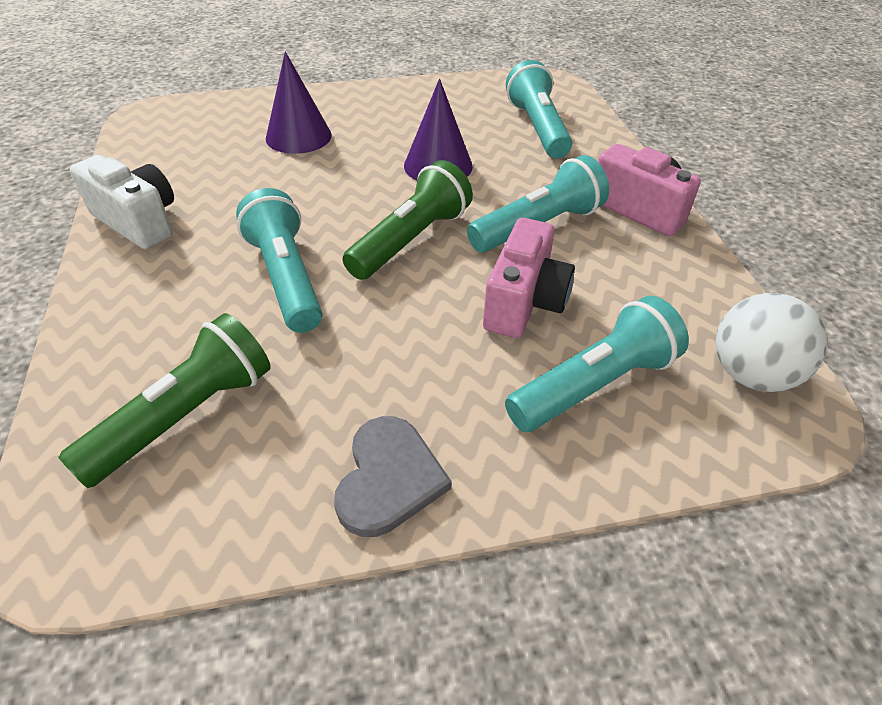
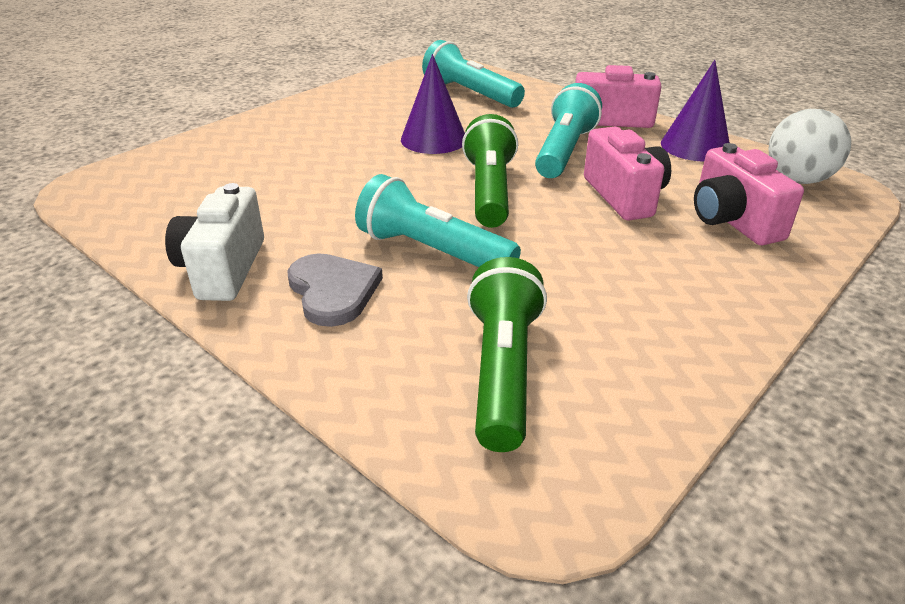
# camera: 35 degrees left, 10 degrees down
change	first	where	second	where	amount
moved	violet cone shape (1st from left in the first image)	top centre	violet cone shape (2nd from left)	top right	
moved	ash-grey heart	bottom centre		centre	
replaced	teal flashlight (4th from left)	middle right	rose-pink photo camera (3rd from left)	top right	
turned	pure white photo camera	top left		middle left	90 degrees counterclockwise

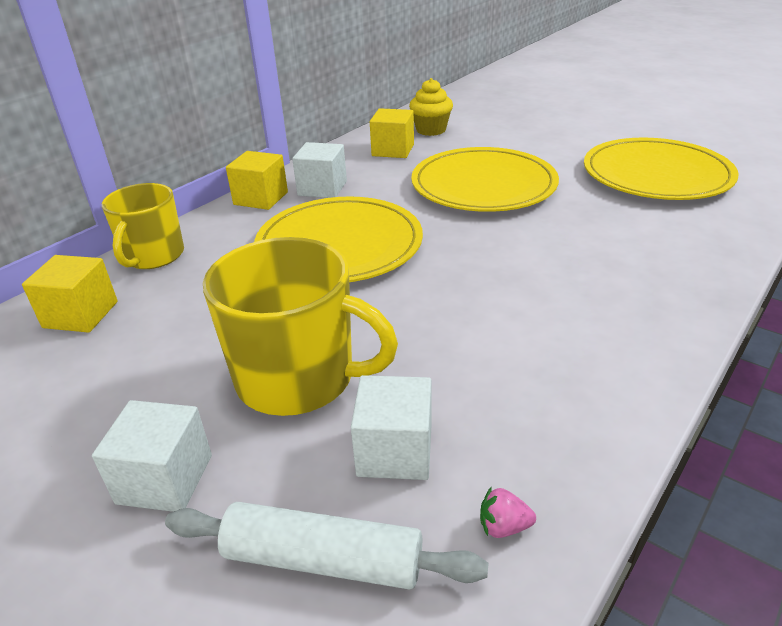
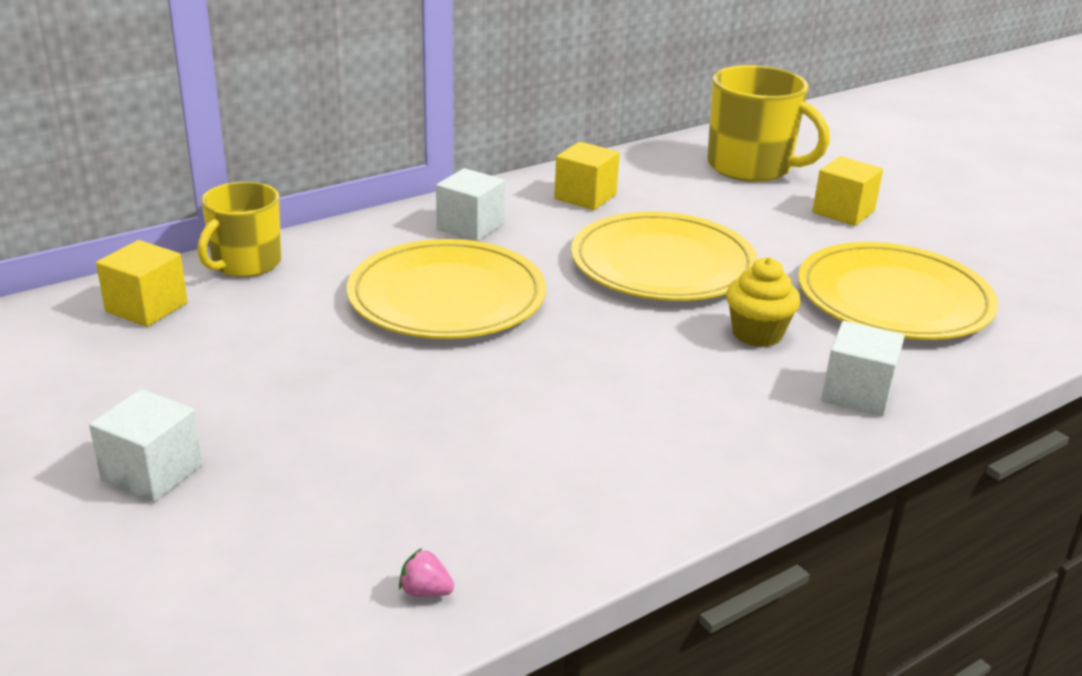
# camera: 15 degrees right, 5 degrees down
change	first	where	second	where	amount
removed	pure white pastry roller	bottom centre			
moved	golden tea mug (2nd from left)	centre		top right	
moved	golden solid cube (2nd from left in the first image)	top left	golden solid cube (3rd from left)	top right	
moved	pure white solid cube (3rd from left)	bottom centre		middle right	
moved	golden cupcake	top centre		middle right	

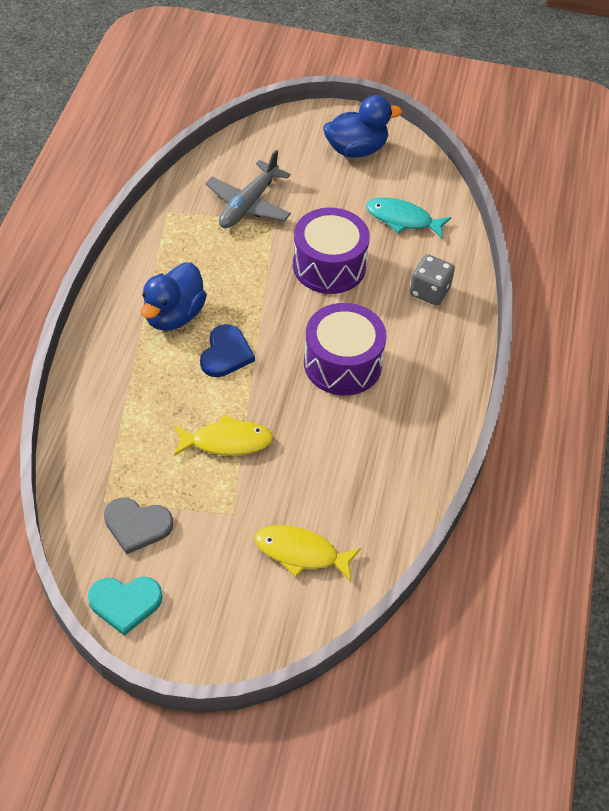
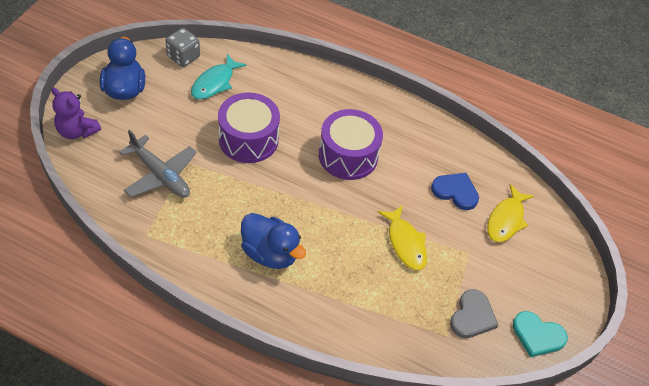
# camera: 80 degrees left, 0 degrees up
change	first	where	second	where	amount
added			violet teddy bear	top left	
moved	royal blue heart	centre		middle right	
moved	ash-grey game die	middle right		top left	
turned	teal heart	bottom left		bottom right	105 degrees clockwise
turned	golden fish (1st from left)	centre		centre	150 degrees clockwise

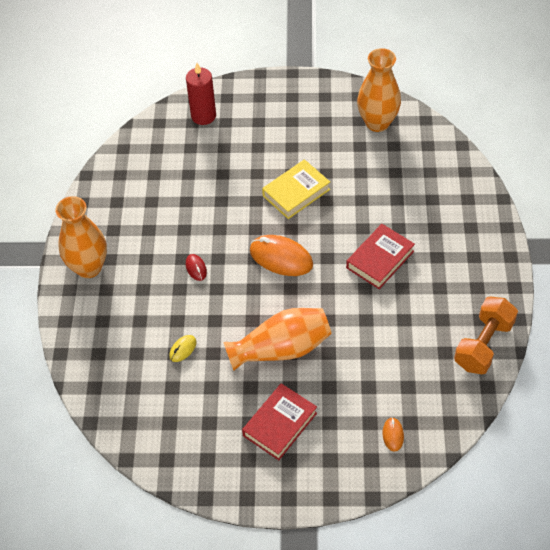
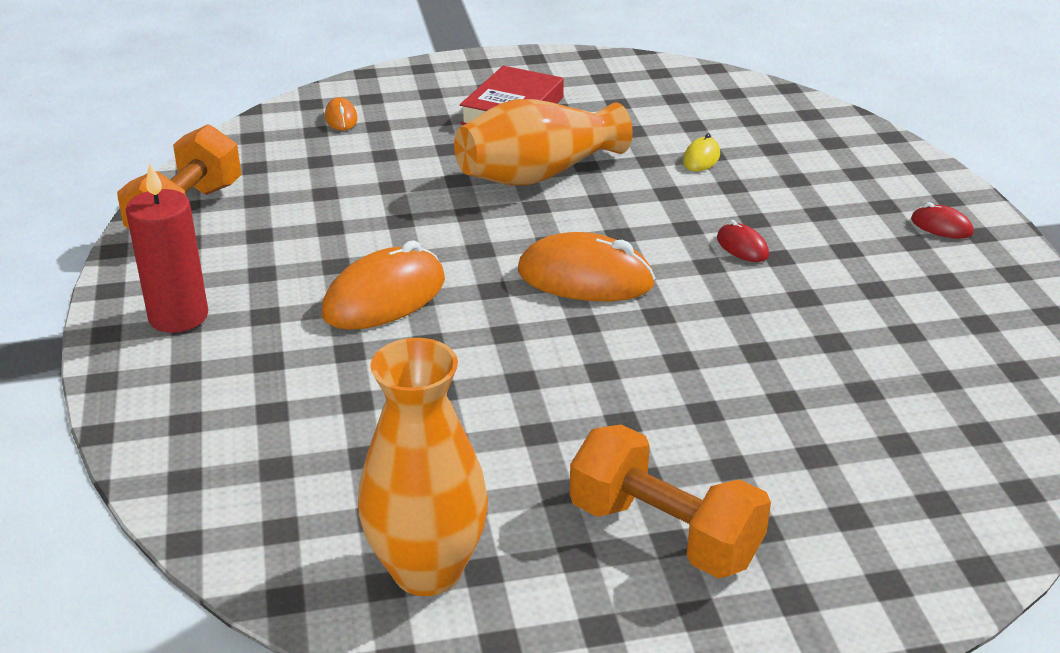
# camera: 165 degrees right, 20 degrees down
change	first	where	second	where	amount
removed	golden hardback	centre			
added			orange dumbbell (2nd from left)	bottom centre	
moved	red pillar candle	top centre		middle left	
replaced	orange flower vase (1st from left)	middle left	red mouse (2nd from left)	middle right	
replaced	red hardback (2nd from left)	middle right	orange mouse (2nd from left)	centre	

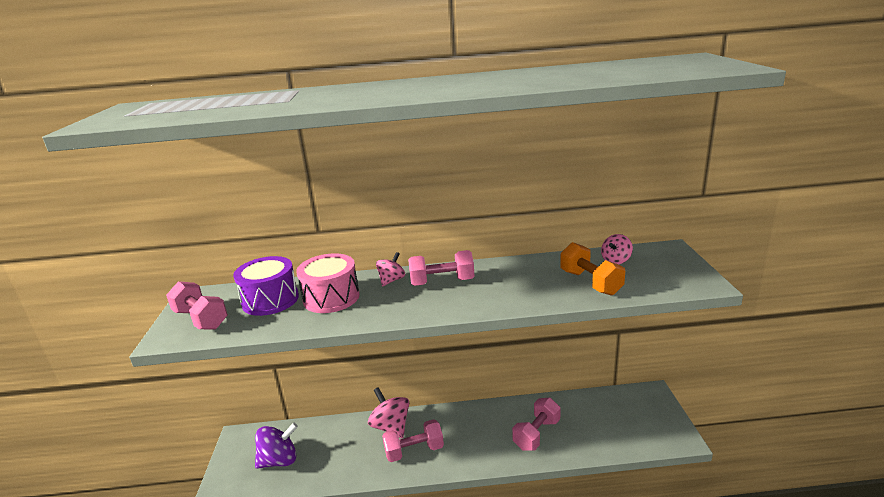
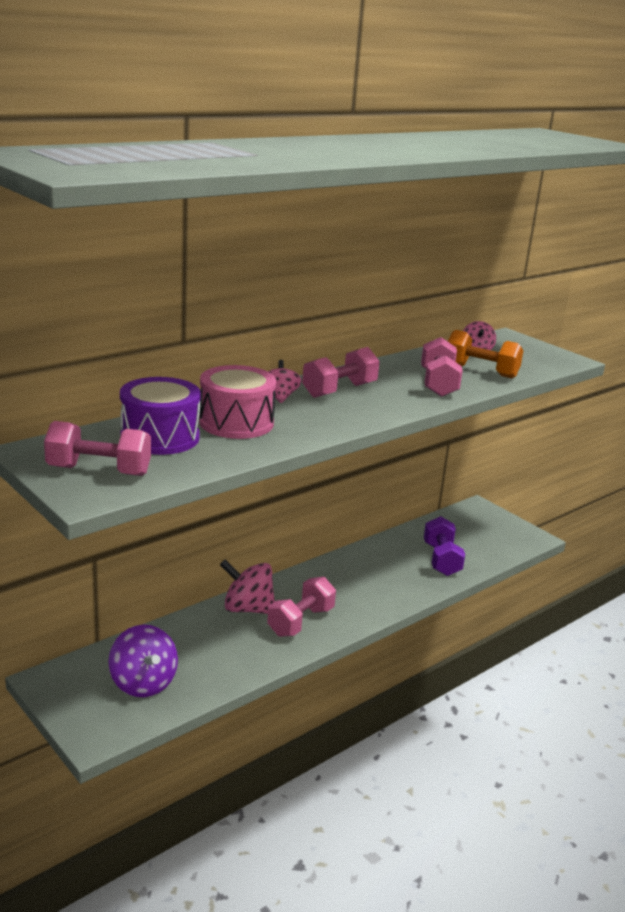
# camera: 40 degrees left, 0 degrees up
change	first	where	second	where	amount
added			violet dumbbell	middle right	
moved	rose-pink dumbbell (4th from left)	bottom centre		middle right	
turned	violet toy top	bottom left		bottom left	120 degrees clockwise

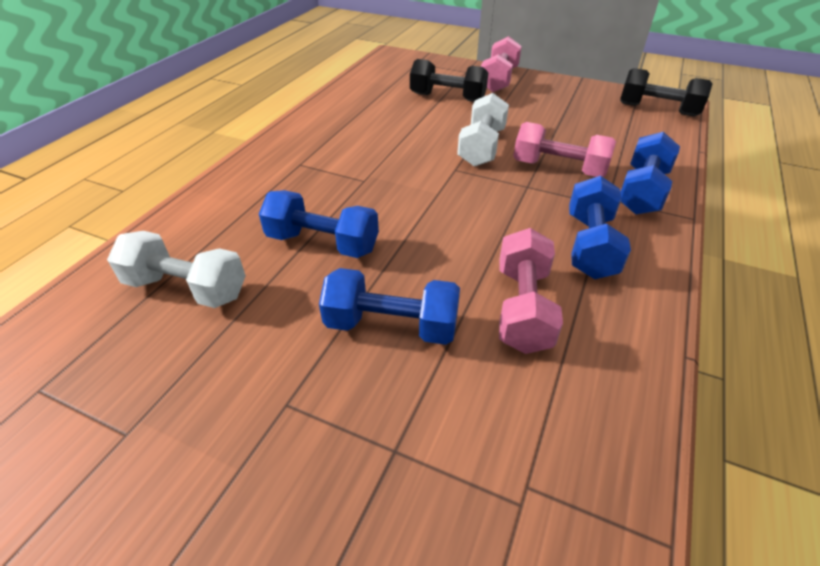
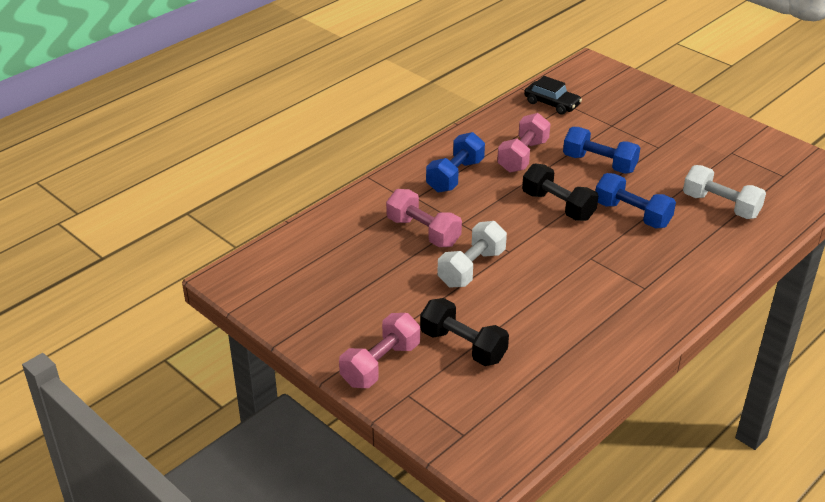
# camera: 160 degrees left, 5 degrees down
change	first	where	second	where	amount
removed	royal blue dumbbell (4th from left)	top right			
added			black automobile	top right	
moved	black dumbbell (2nd from left)	top right		middle right	

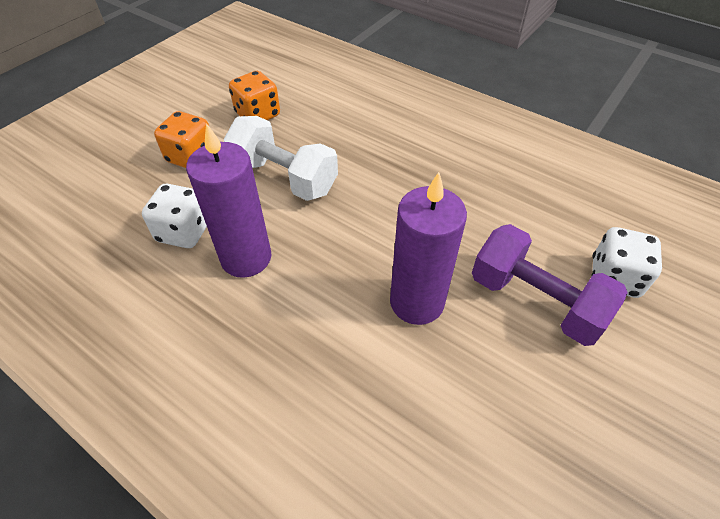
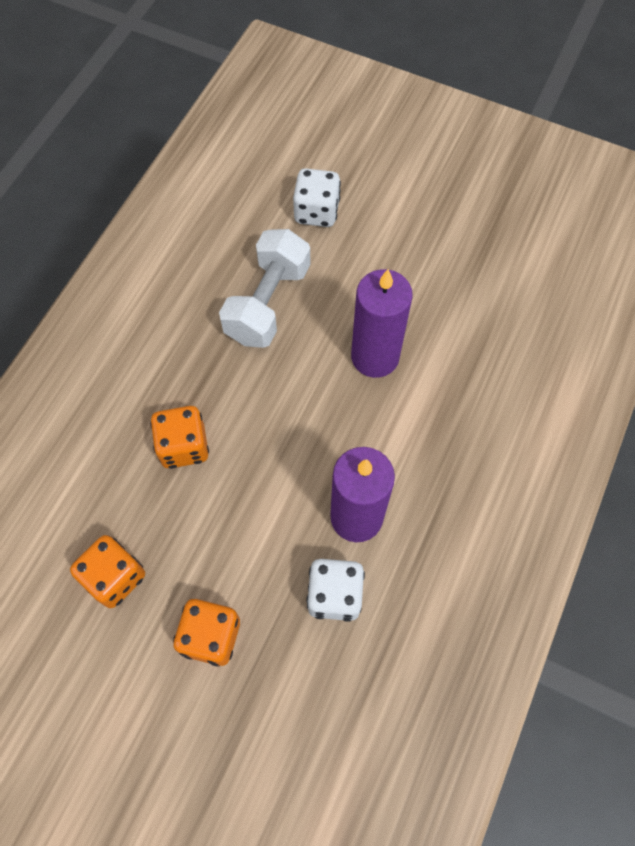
# camera: 100 degrees left, 15 degrees up
change	first	where	second	where	amount
removed	violet dumbbell	middle right			
added			orange game die (2nd from left)	middle left	
moved	pure white dumbbell	top centre		centre	

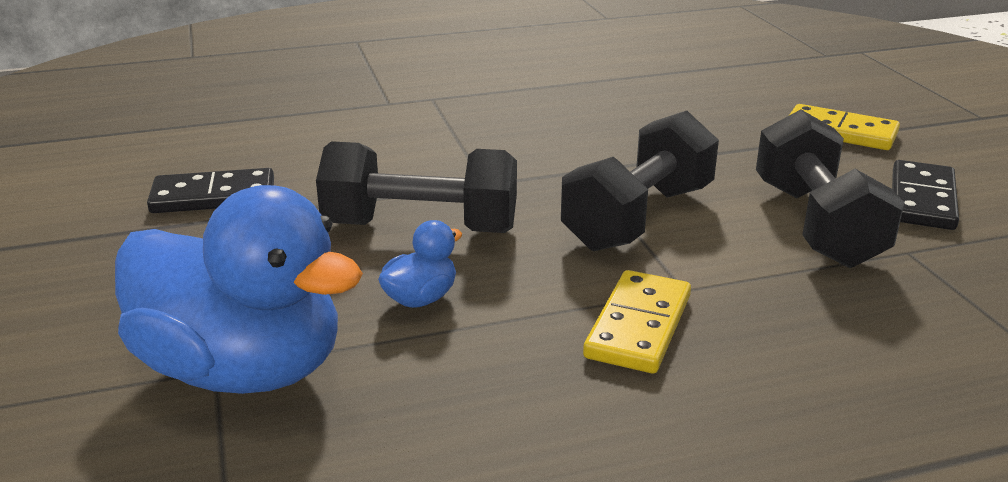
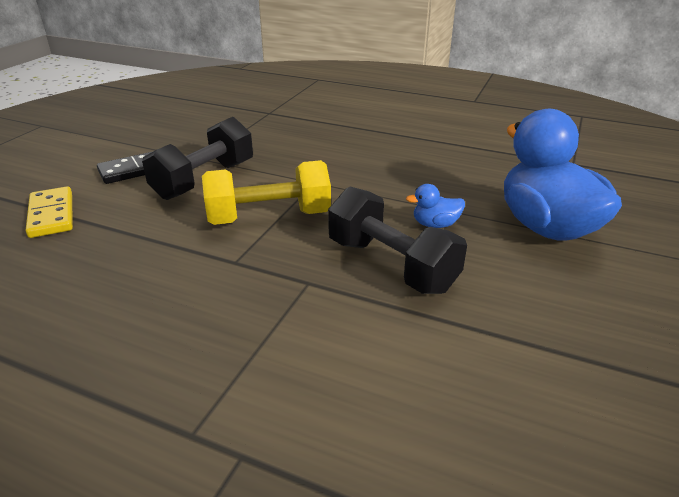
# camera: 140 degrees left, 5 degrees up
change	first	where	second	where	amount
removed	black domino tile (1st from left)	middle left			
removed	golden domino tile (1st from left)	centre			
recoloured	black dumbbell (2nd from left)	centre	golden dumbbell	centre	

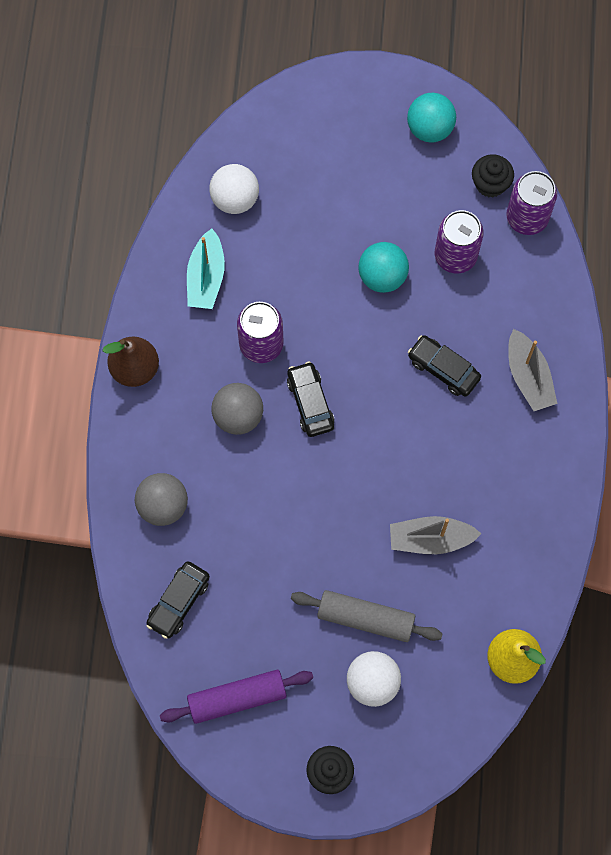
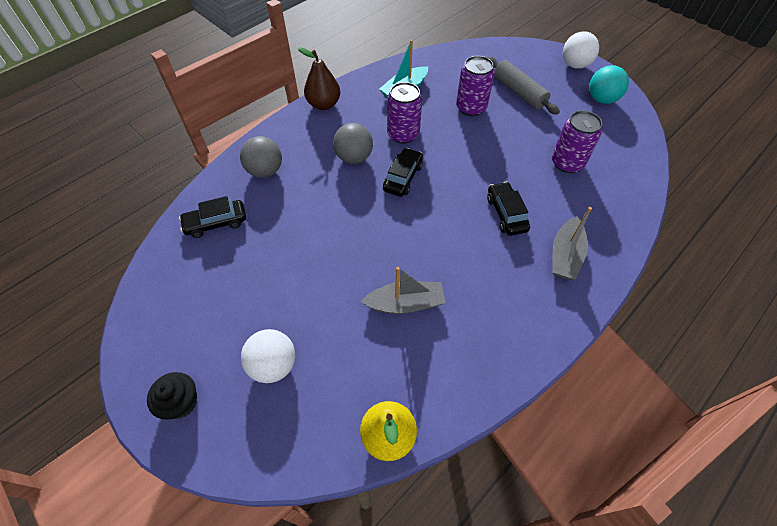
# camera: 40 degrees right, 15 degrees down
change	first	where	second	where	amount
removed	violet pastry roller	bottom centre			
removed	teal play ball (1st from left)	top centre			
removed	black cupcake (2nd from left)	top right			
moved	pure white play ball (1st from left in the first image)	top centre	pure white play ball (2nd from left)	top right	
moved	ash-grey pastry roller	bottom centre		top right	
moved	violet tin (3rd from left in the first image)	top right	violet tin (2nd from left)	top centre	
turned	ash-grey boat (1st from left)	middle right		centre	135 degrees clockwise

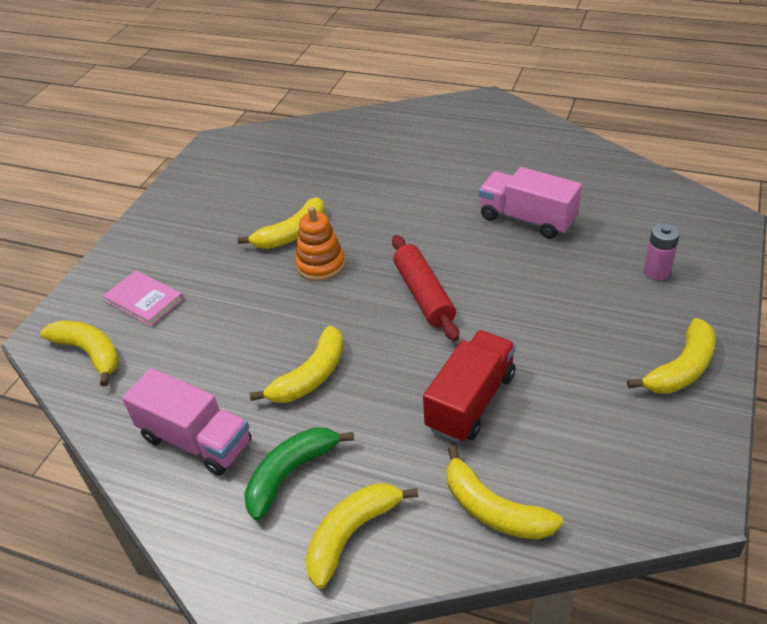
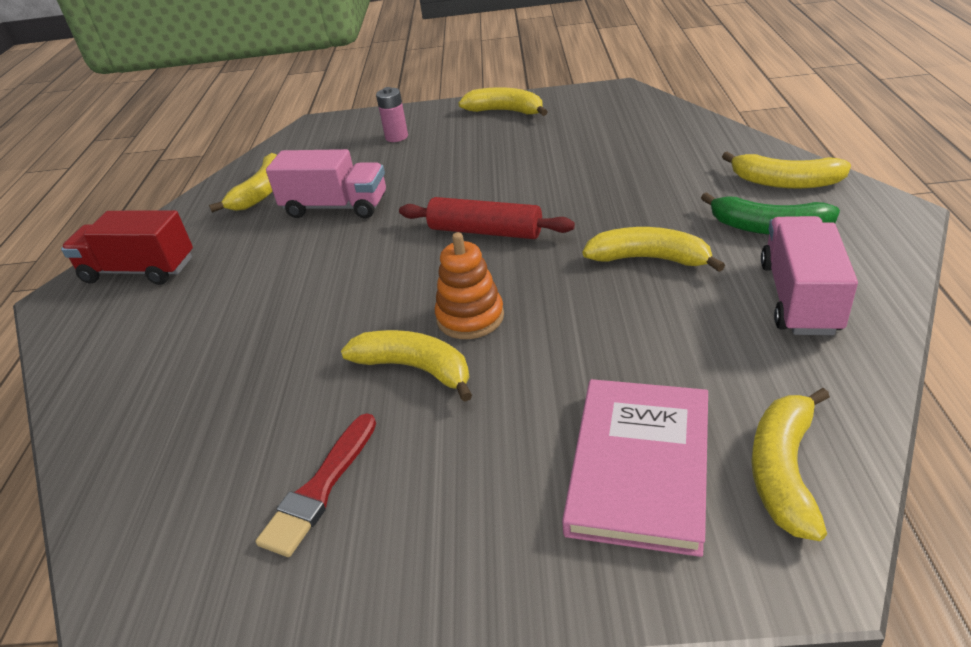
# camera: 110 degrees left, 5 degrees down
change	first	where	second	where	amount
added			red brush	bottom left	
moved	red toy truck	centre		middle left	
moved	golden banana (5th from left in the first image)	bottom centre	golden banana (1st from left)	top left	
turned	red pastry roller	centre		centre	60 degrees clockwise
turned	rose-pink toy truck (2nd from left in the first image)	top right	rose-pink toy truck (1st from left)	top centre	90 degrees counterclockwise
resized	rose-pink hardback	middle left		bottom centre	x1.60

